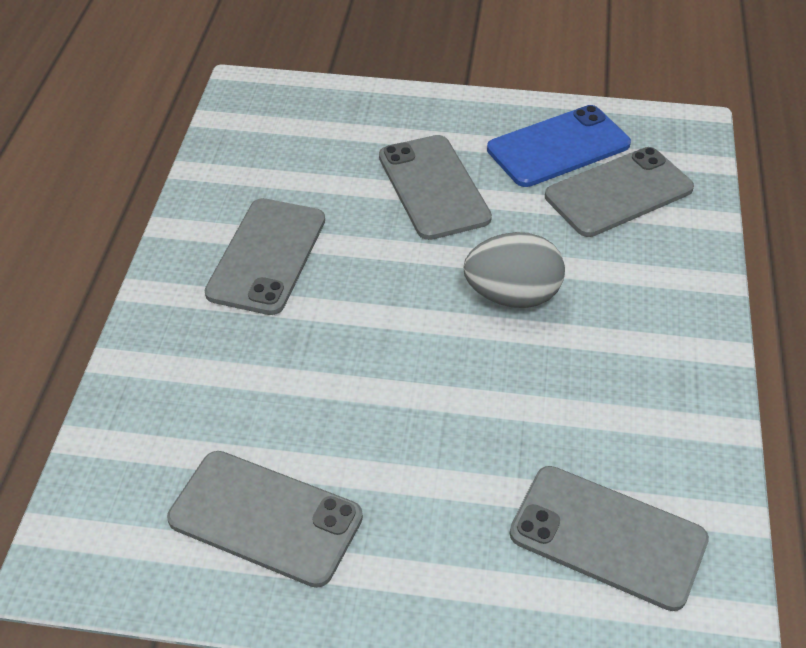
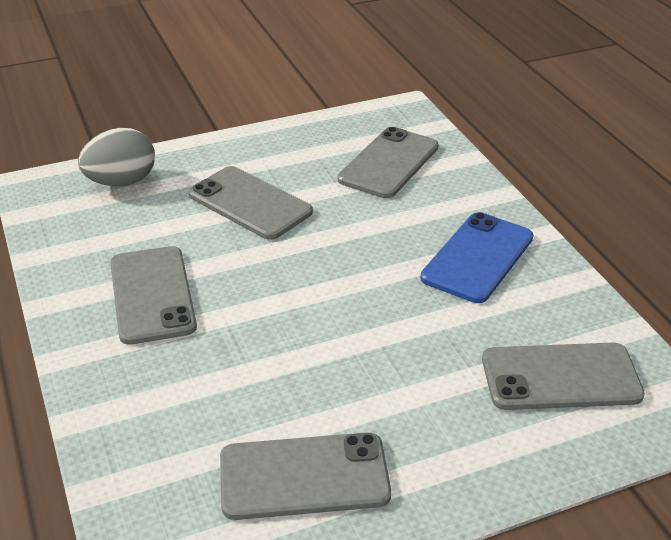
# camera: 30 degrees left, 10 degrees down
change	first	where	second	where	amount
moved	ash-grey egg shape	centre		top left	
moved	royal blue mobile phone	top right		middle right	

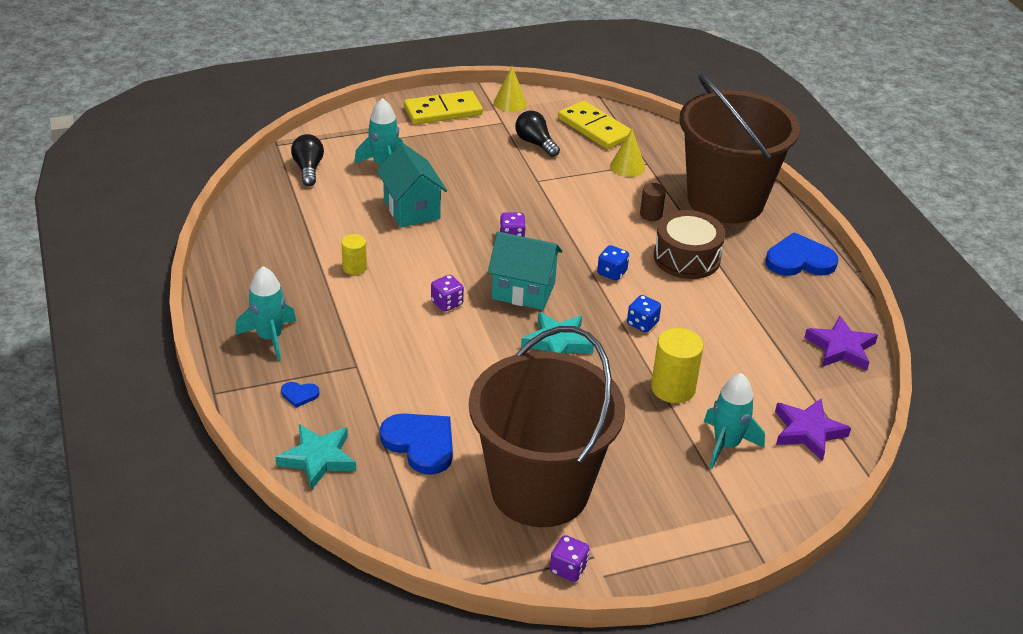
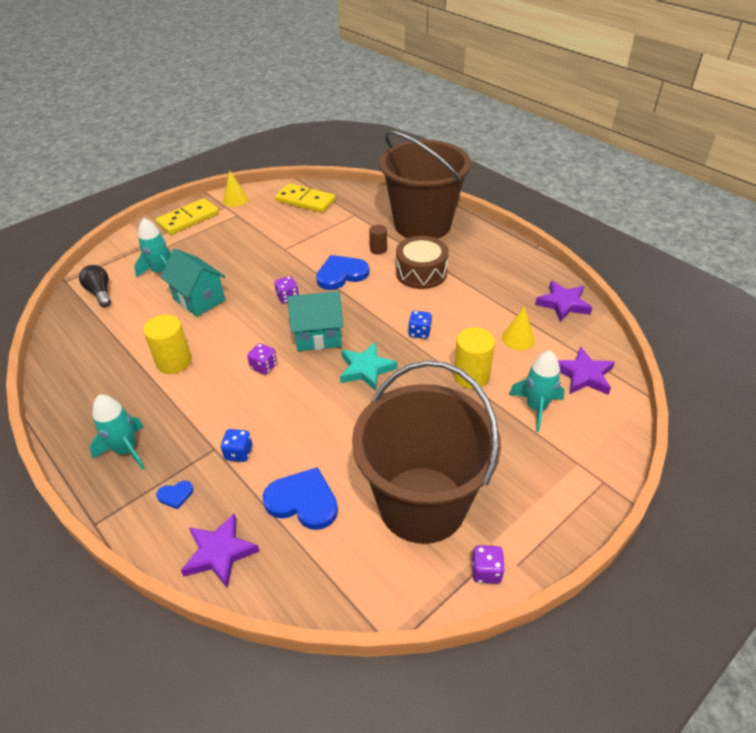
# camera: 20 degrees left, 5 degrees up
change	first	where	second	where	amount
removed	black light bulb (2nd from left)	top centre			
moved	royal blue game die (1st from left)	centre		middle left	
moved	golden cone shape (2nd from left)	top centre		middle right	
moved	royal blue heart (3rd from left)	middle right		centre	
recoloured	teal star shape (1st from left)	bottom left	violet star shape (1st from left)	bottom left	
resized	golden cylinder shape (1st from left)	centre		middle left	x1.69

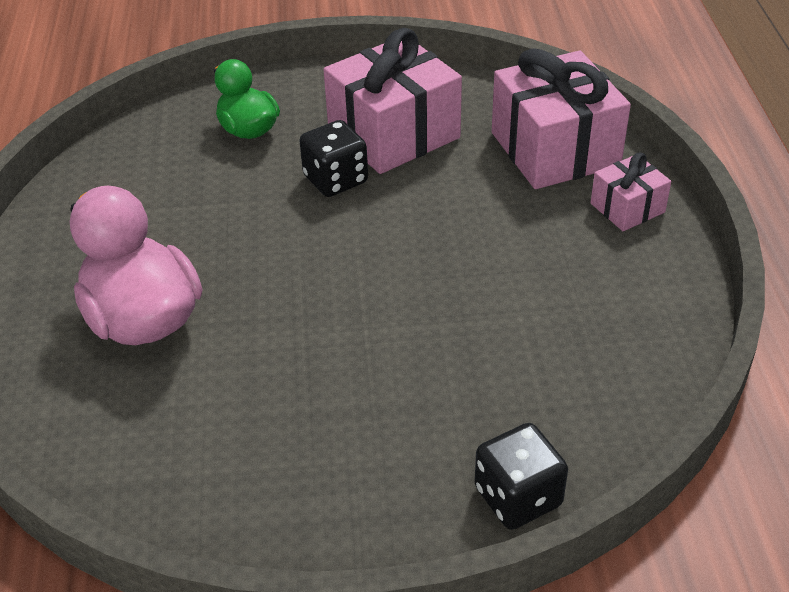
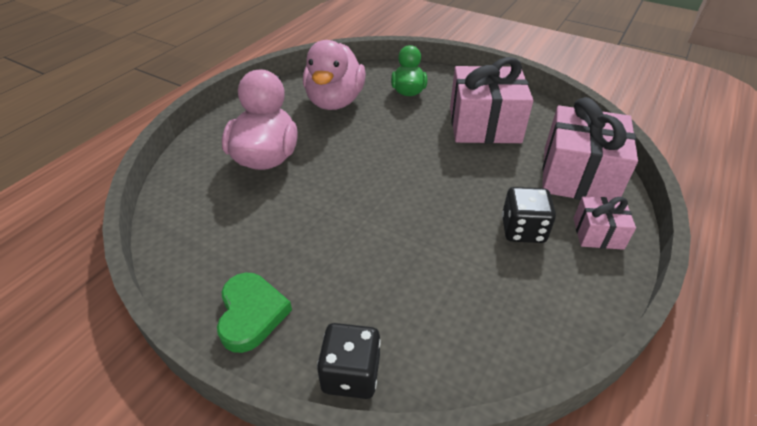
# camera: 35 degrees right, 0 degrees up
change	first	where	second	where	amount
added			green heart	bottom centre	
added			rose-pink toy duck (2nd from left)	top centre	
moved	black game die (1st from left in the first image)	top centre	black game die (2nd from left)	middle right	

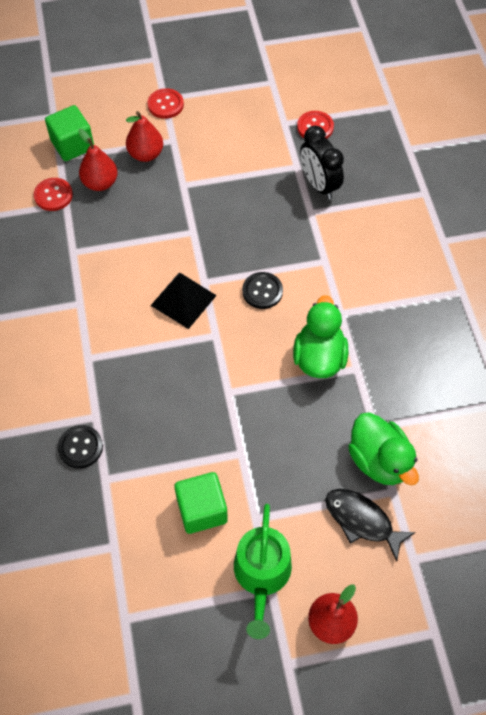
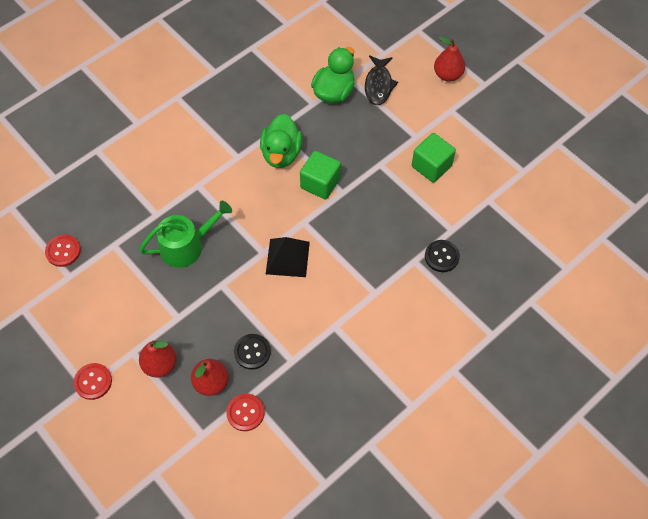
# camera: 120 degrees left, 0 degrees up
change	first	where	second	where	amount
removed	black clock	top centre			
moved	green solid cube (1st from left)	top left		centre	
moved	green sprinkling can	bottom centre		middle left	
moved	black sewing button (2nd from left in the first image)	centre	black sewing button (1st from left)	bottom centre	
turned	green toy duck (1st from left)	centre		top centre	60 degrees counterclockwise

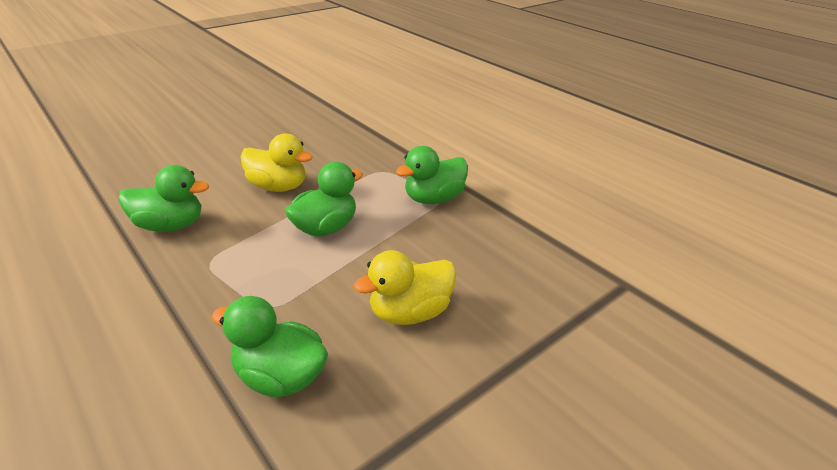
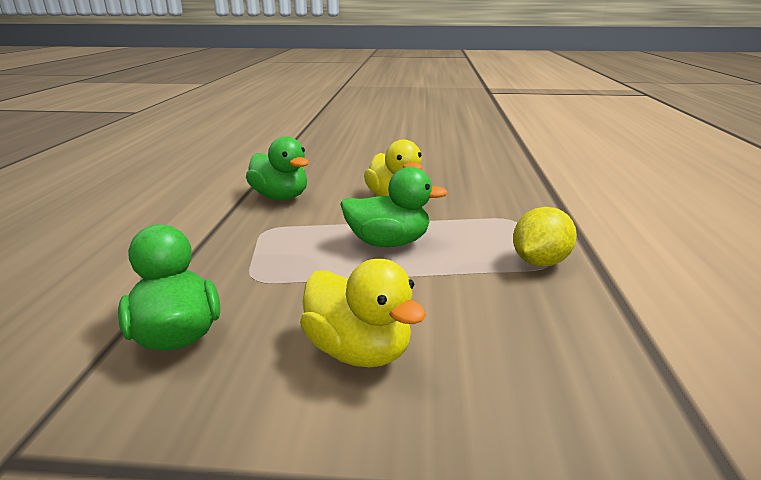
# camera: 45 degrees right, 10 degrees down
change	first	where	second	where	amount
replaced	green toy duck (4th from left)	centre	golden toy lemon	middle right	
turned	golden toy duck (2nd from left in the first image)	centre	golden toy duck (1st from left)	centre	150 degrees counterclockwise

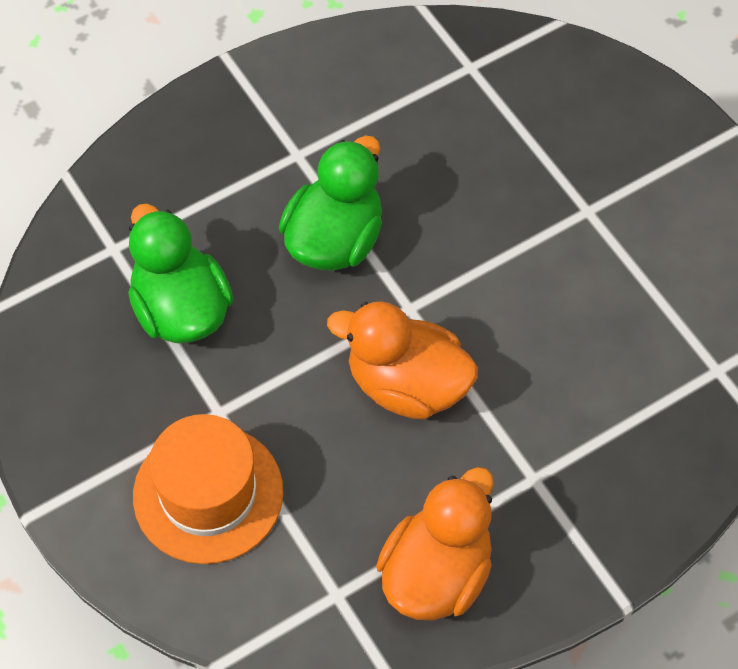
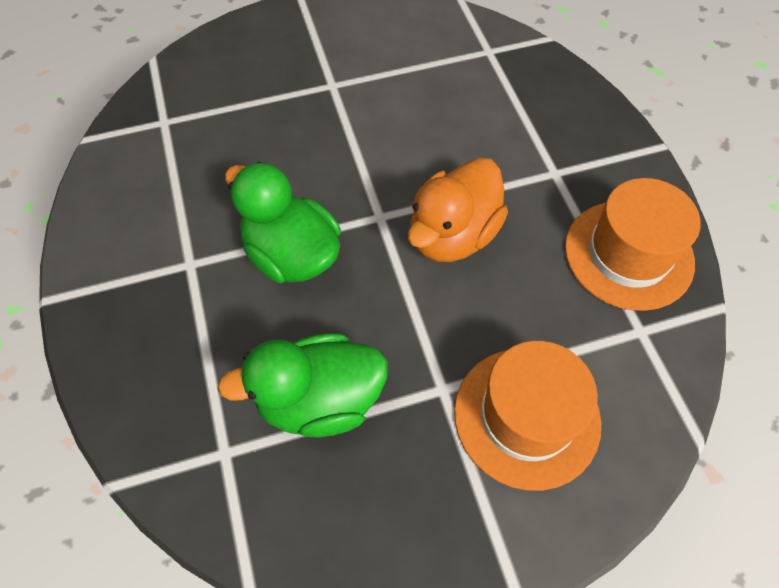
# camera: 75 degrees left, 0 degrees up
change	first	where	second	where	amount
replaced	orange toy duck (2nd from left)	bottom centre	orange top hat (2nd from left)	middle right	

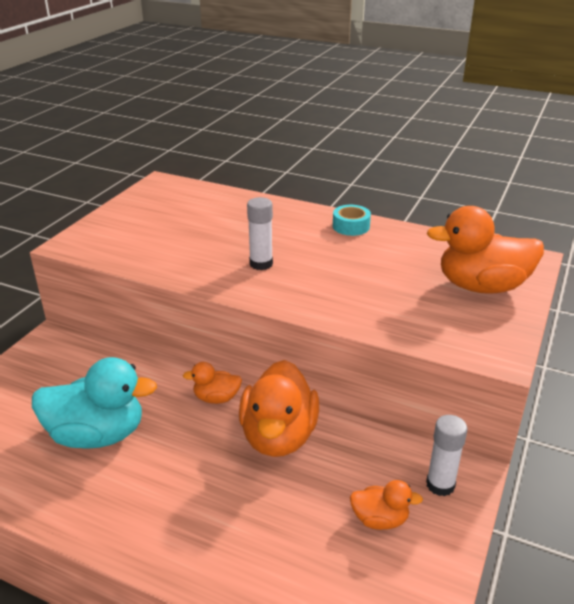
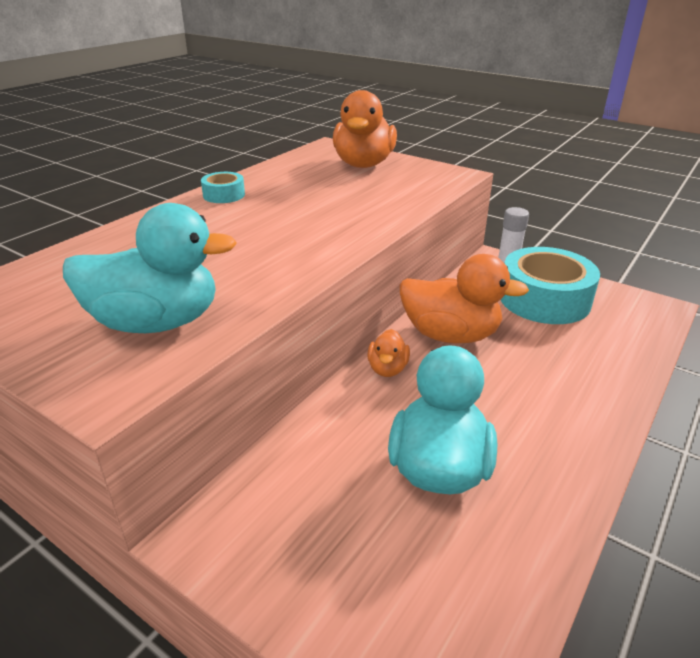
# camera: 80 degrees left, 0 degrees up
change	first	where	second	where	amount
removed	pure white glue (1st from left)	centre			
added			teal toy duck (1st from left)	middle left	
replaced	orange toy duck (3rd from left)	bottom right	teal sticky tape (2nd from left)	middle right	

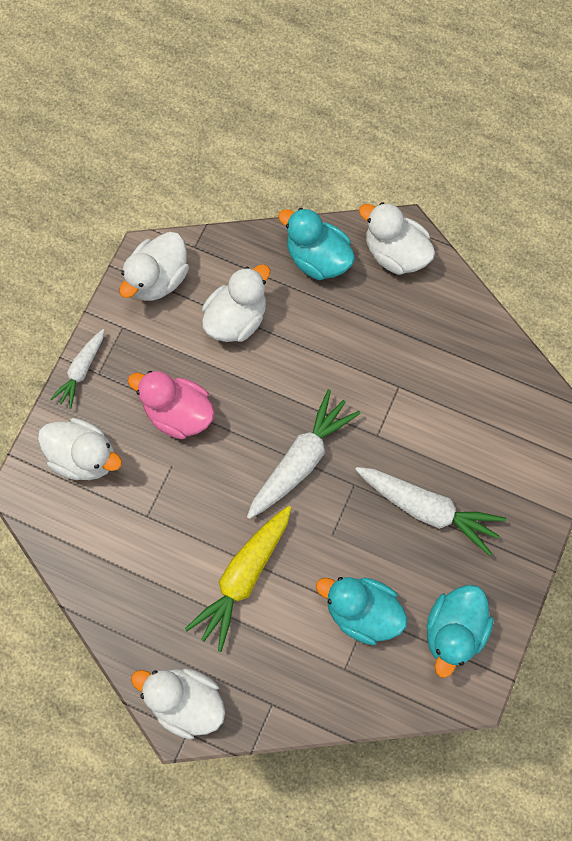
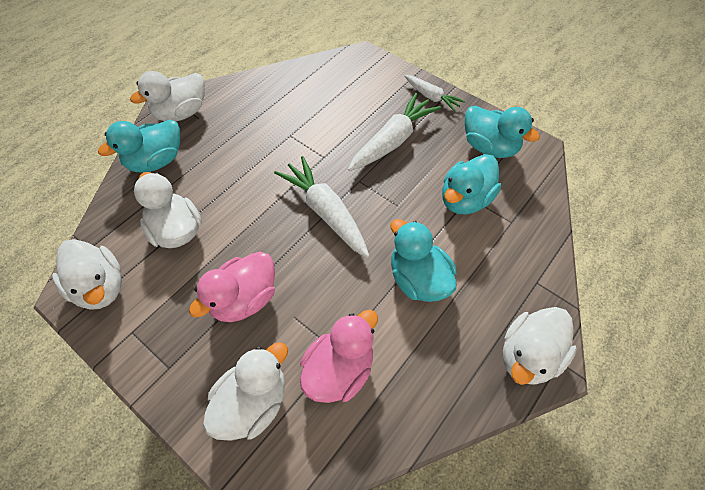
# camera: 75 degrees left, 15 degrees down
change	first	where	second	where	amount
added			rose-pink toy duck (2nd from left)	bottom centre	
moved	pure white toy carrot (1st from left in the first image)	middle left	pure white toy carrot (3rd from left)	top centre	
replaced	golden toy carrot	bottom centre	teal toy duck (2nd from left)	centre	

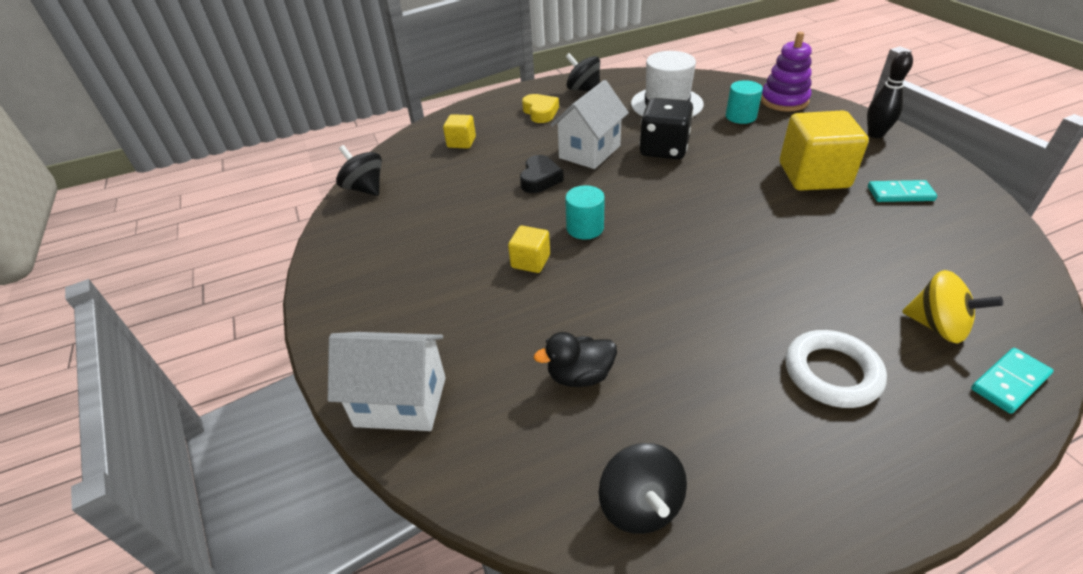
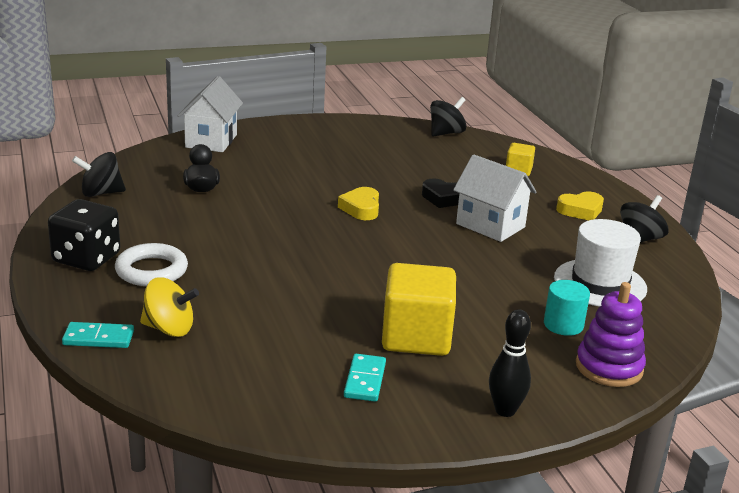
# camera: 90 degrees right, 15 degrees down
change	first	where	second	where	amount
removed	golden solid cube (2nd from left)	centre			
moved	black game die	top centre		middle left	
replaced	teal cylinder shape (1st from left)	centre	golden heart (1st from left)	centre	
turned	golden toy top	middle right		middle left	120 degrees counterclockwise
turned	teal domino tile (2nd from left in the first image)	middle right	teal domino tile (1st from left)	bottom left	60 degrees counterclockwise

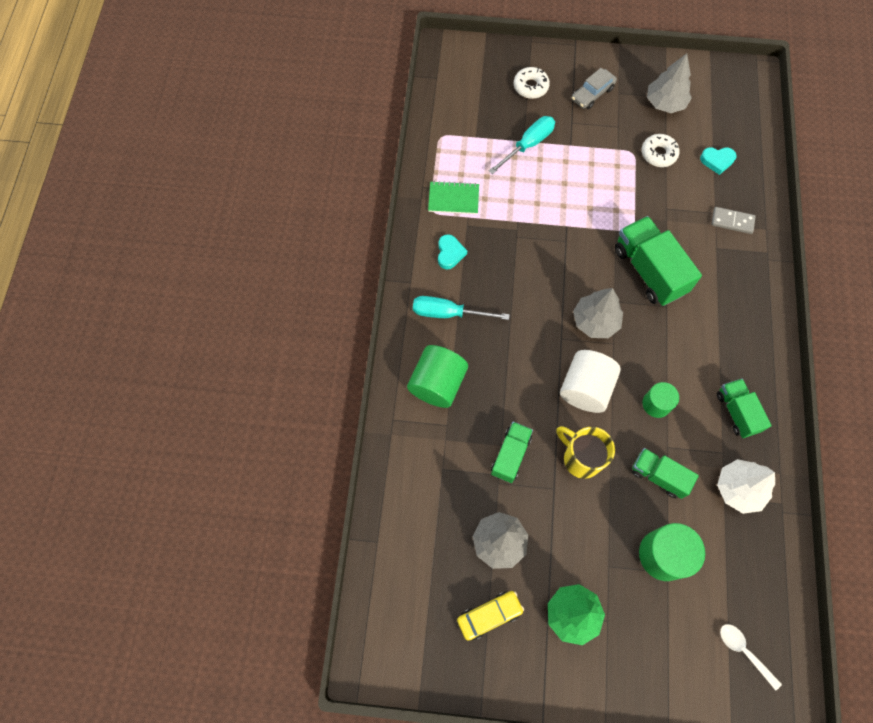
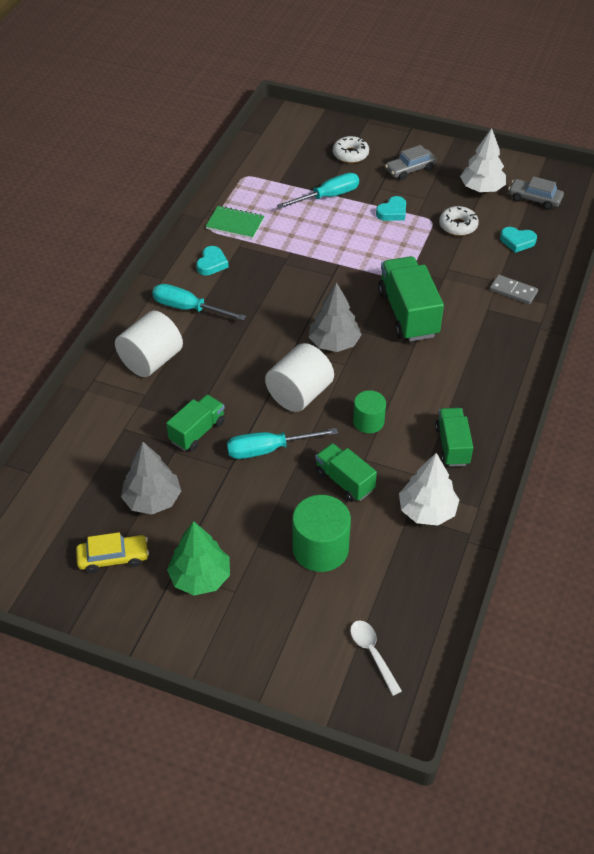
# camera: 15 degrees right, 20 degrees down
change	first	where	second	where	amount
added			teal heart (2nd from left)	top centre	
added			ash-grey automobile (2nd from left)	top right	
replaced	golden tea mug	middle right	teal screwdriver (2nd from left)	centre	
recoloured	green cylinder shape (1st from left)	centre	pure white cylinder shape (1st from left)	middle left	
recoloured	ash-grey fir tree (3rd from left)	top right	pure white fir tree (2nd from left)	top right	

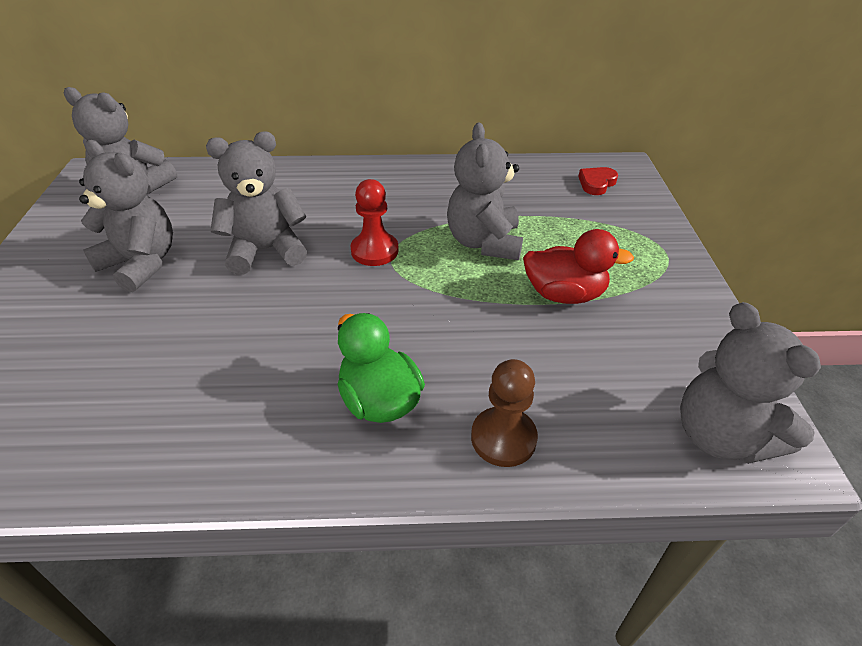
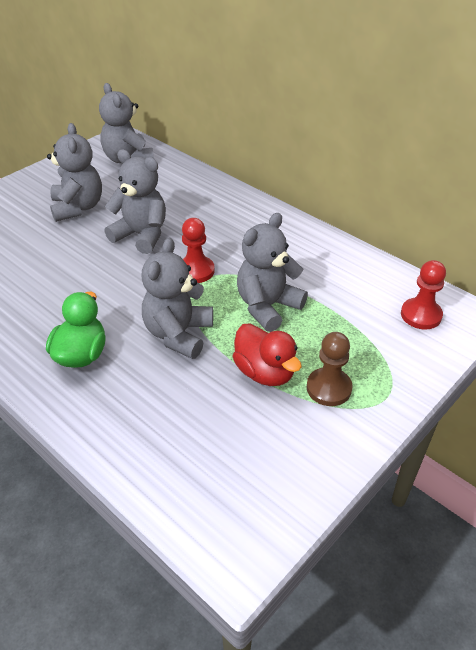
# camera: 45 degrees right, 0 degrees up
change	first	where	second	where	amount
moved	dark brown pawn	centre		middle right	
moved	ash-grey teddy bear (5th from left in the first image)	middle right	ash-grey teddy bear (4th from left)	centre	
replaced	red heart	top right	red pawn (2nd from left)	middle right	

